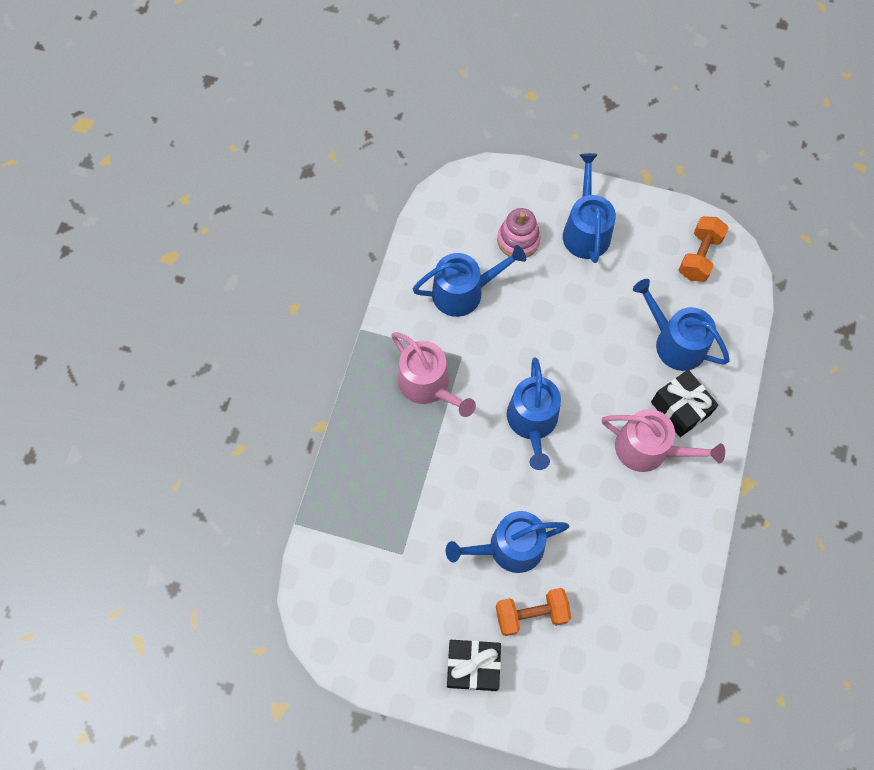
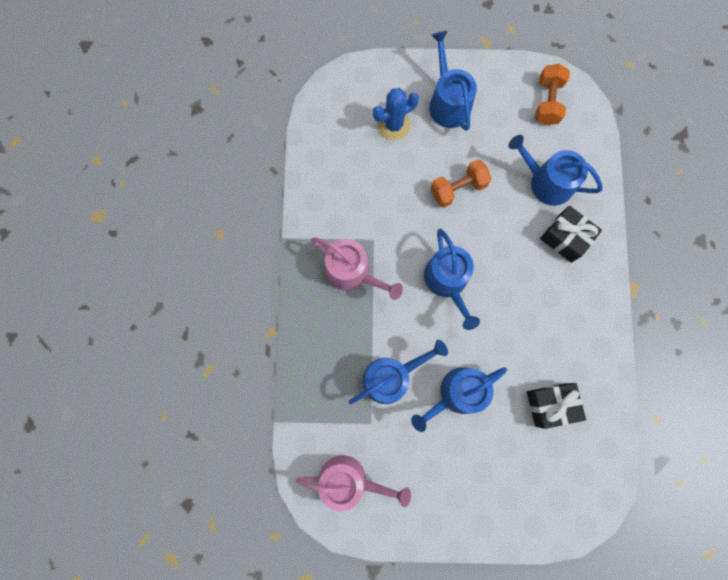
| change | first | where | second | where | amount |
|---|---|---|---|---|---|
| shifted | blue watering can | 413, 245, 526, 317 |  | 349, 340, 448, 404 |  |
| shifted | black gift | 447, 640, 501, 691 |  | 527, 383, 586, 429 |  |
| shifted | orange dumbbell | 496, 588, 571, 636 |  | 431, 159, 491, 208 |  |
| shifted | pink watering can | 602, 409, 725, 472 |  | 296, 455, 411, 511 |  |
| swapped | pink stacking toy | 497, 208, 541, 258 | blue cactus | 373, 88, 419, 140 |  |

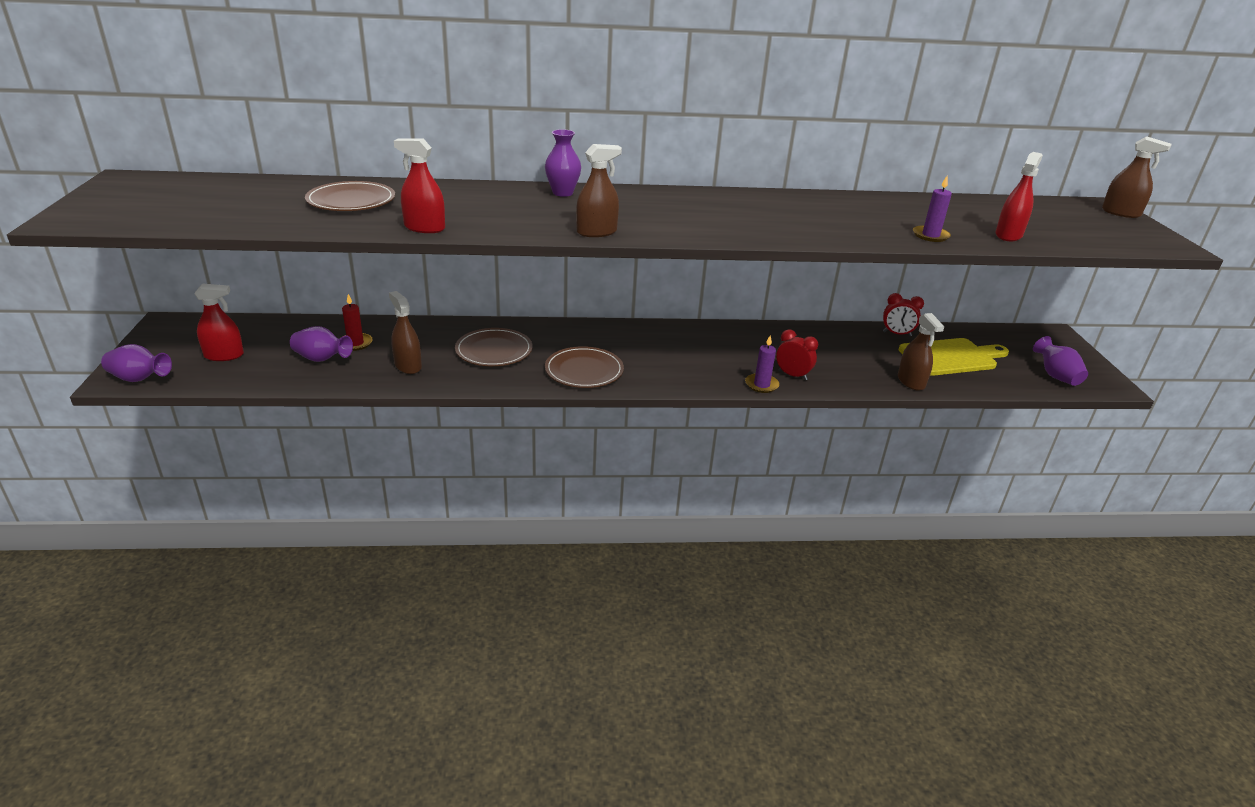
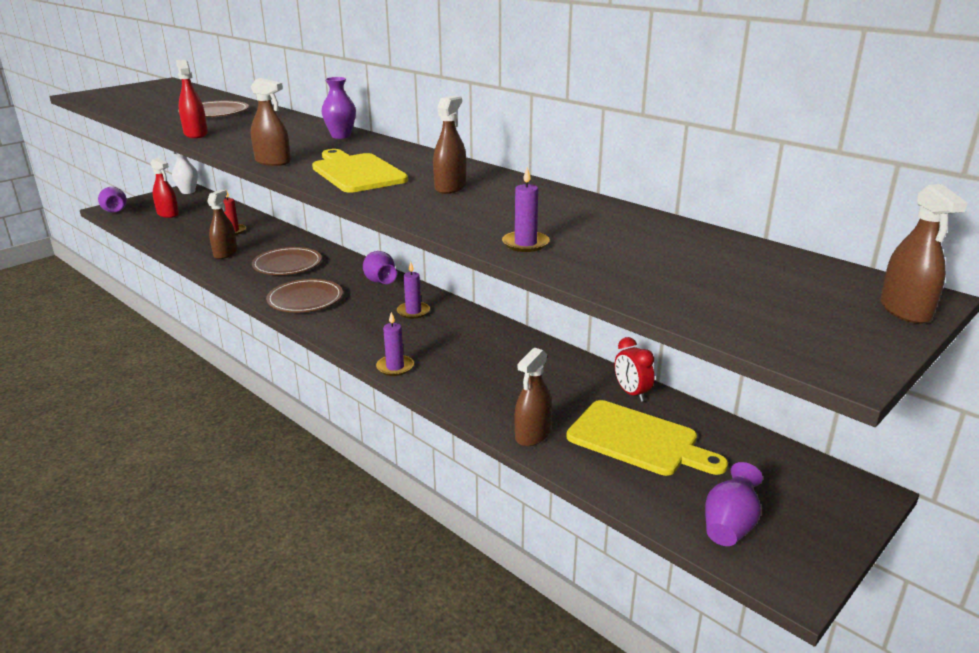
| change | first | where | second | where | amount |
|---|---|---|---|---|---|
| gone | red clock | 776, 329, 818, 380 |  |  |  |
| gone | red spray bottle | 995, 152, 1043, 241 |  |  |  |
| new |  |  | white vase | 172, 152, 198, 194 |  |
| new |  |  | yellow cutting board | 312, 149, 408, 193 |  |
| new |  |  | purple candle | 397, 262, 430, 319 |  |
| new |  |  | brown spray bottle | 433, 96, 467, 194 |  |
| shifted | purple vase | 290, 326, 353, 362 |  | 363, 251, 397, 284 |  |

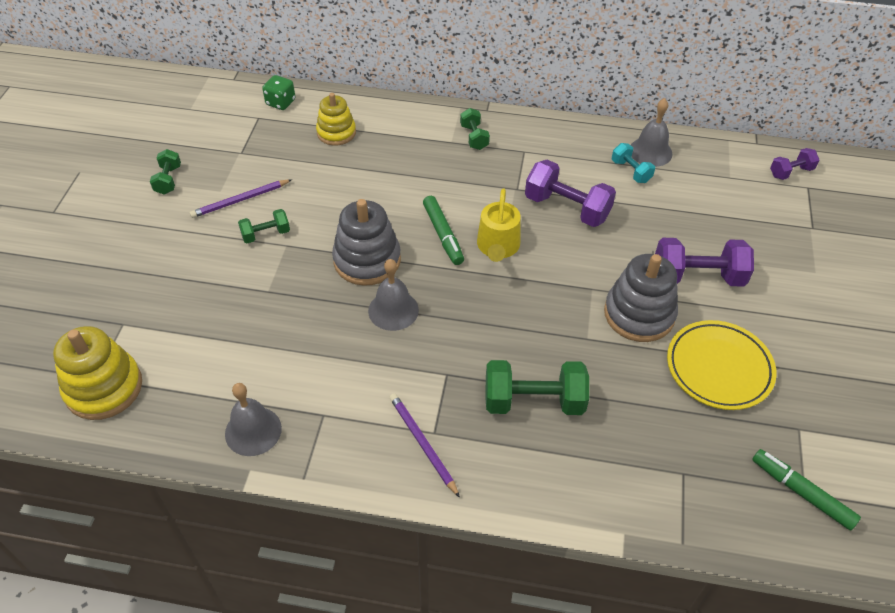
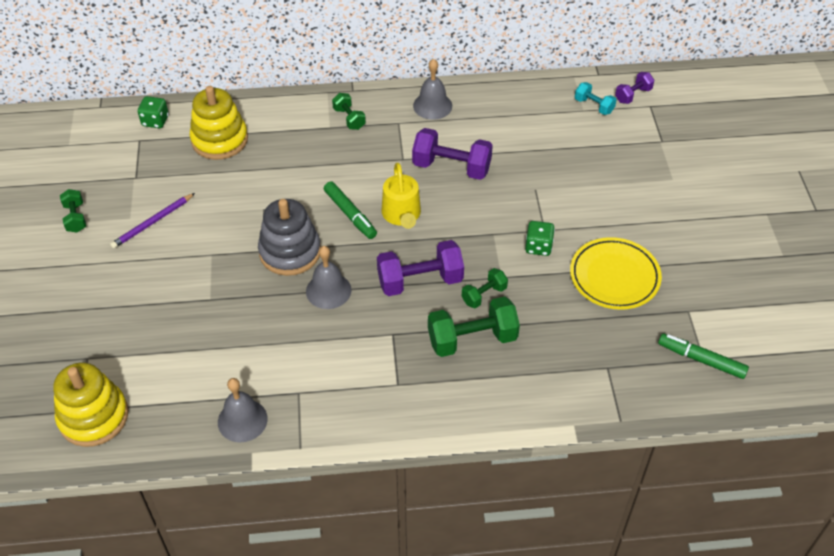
| change | first | where | second | where | amount |
|---|---|---|---|---|---|
| gone | purple pencil | 389, 393, 460, 498 |  |  |  |
| shifted | green dumbbell | 238, 209, 290, 243 |  | 462, 268, 508, 308 |  |
| shifted | turquoise dumbbell | 612, 143, 655, 183 |  | 575, 82, 616, 115 |  |
| shifted | grey bell | 631, 98, 672, 167 |  | 413, 59, 452, 120 |  |
| shifted | purple dumbbell | 655, 238, 754, 287 |  | 377, 240, 464, 296 |  |
| swapped | grey stacking toy | 604, 254, 678, 342 | green dice | 525, 221, 555, 256 |  |
| scaled | yellow stacking toy | 316, 93, 356, 146 |  | 190, 86, 248, 160 | x1.51 |

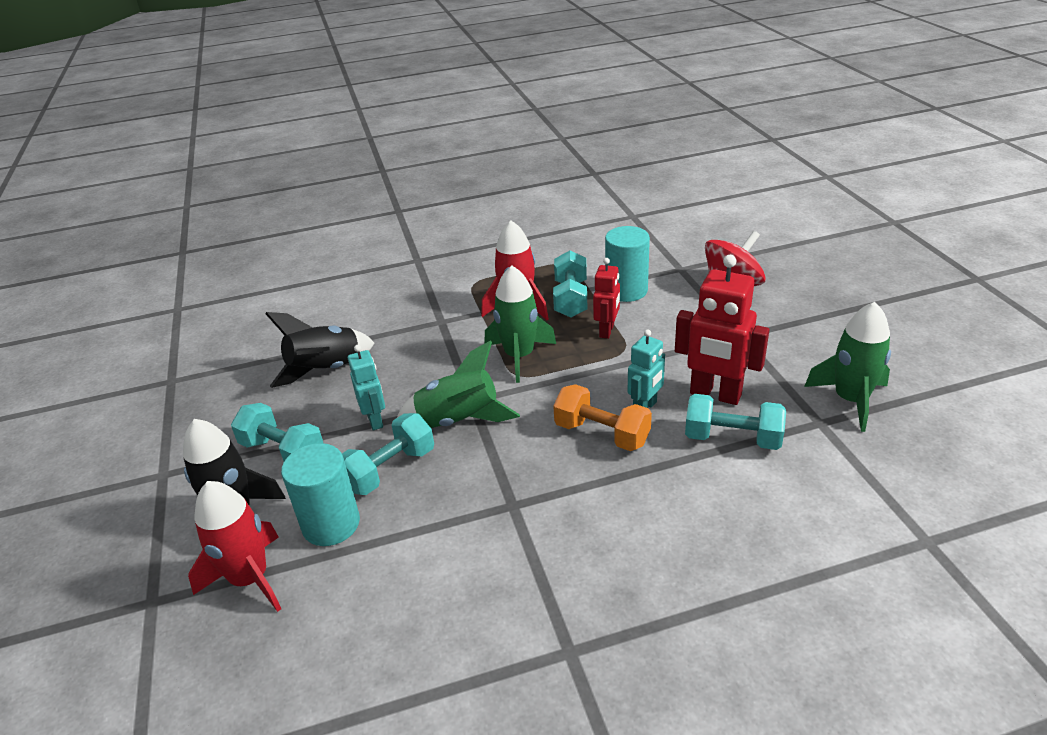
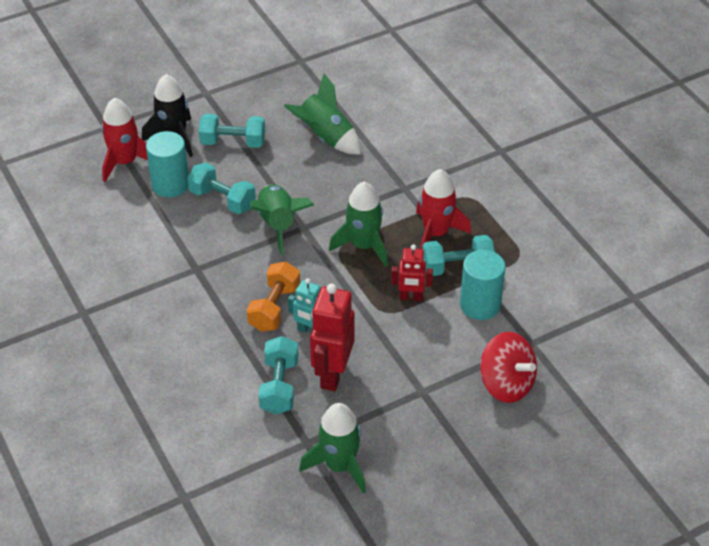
| change | first | where | second | where | amount |
|---|---|---|---|---|---|
| gone | turquoise robot | 348, 345, 385, 430 |  |  |  |
| repainted | black rocket | 265, 312, 374, 388 | green rocket | 284, 73, 361, 154 |  |
| rotated | turquoise dumbbell | 231, 403, 323, 461 |  | 199, 114, 265, 148 | 75 degrees clockwise |

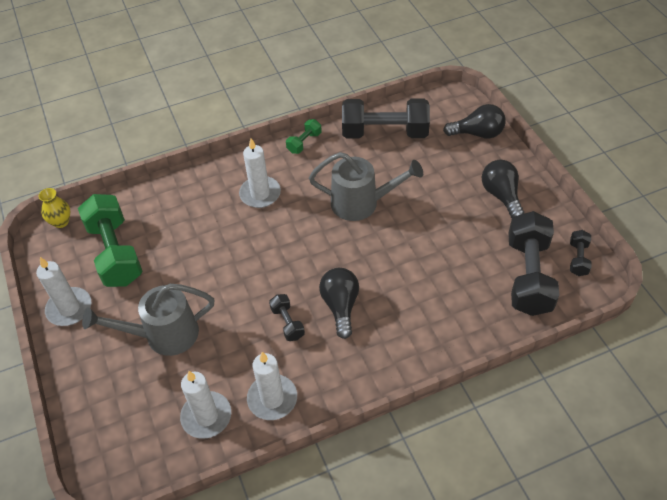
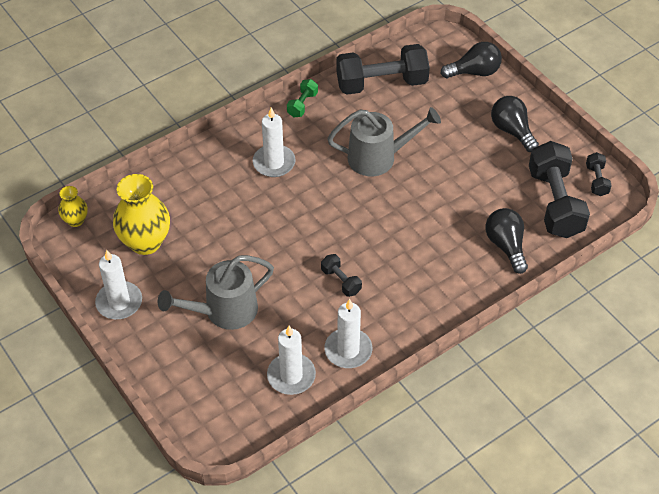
| change | first | where | second | where | amount |
|---|---|---|---|---|---|
| shifted | black light bulb | 319, 268, 359, 339 |  | 485, 208, 528, 274 |  |
| swapped | green dumbbell | 78, 194, 143, 287 | yellow vase | 113, 174, 170, 255 |  |

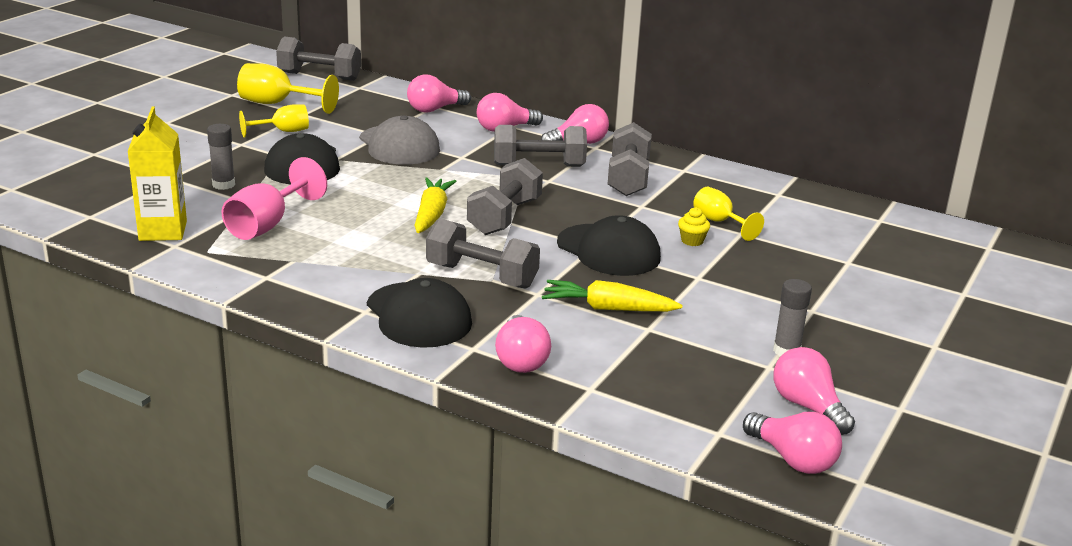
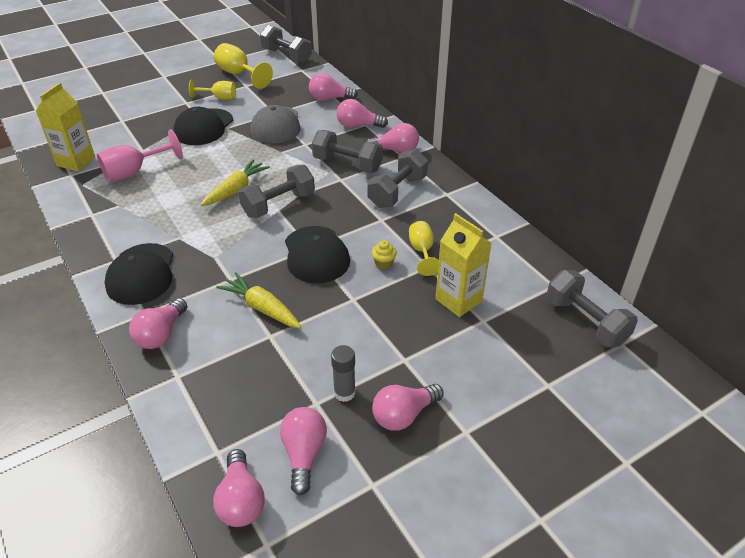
| change | first | where | second | where | amount |
|---|---|---|---|---|---|
| gone | grey glue stick | 207, 124, 235, 190 |  |  |  |
| new |  |  | pink light bulb | 372, 384, 444, 431 |  |
| new |  |  | yellow carton | 435, 213, 492, 317 |  |
| shifted | grey dumbbell | 426, 218, 540, 289 |  | 546, 270, 638, 347 |  |

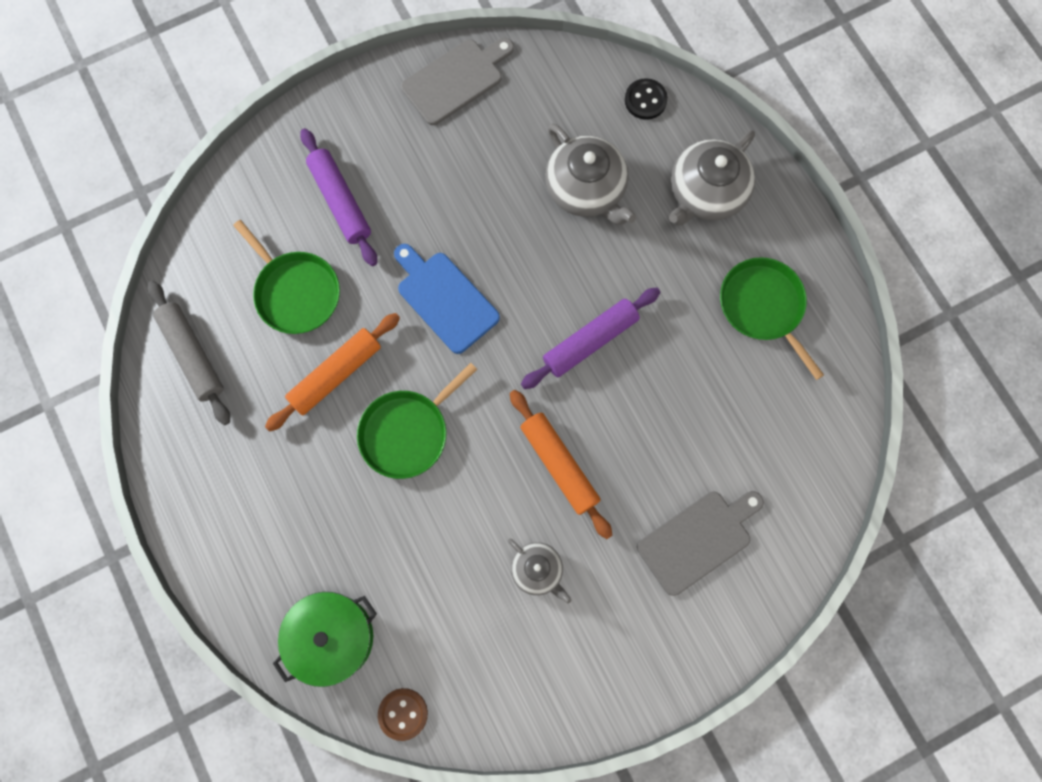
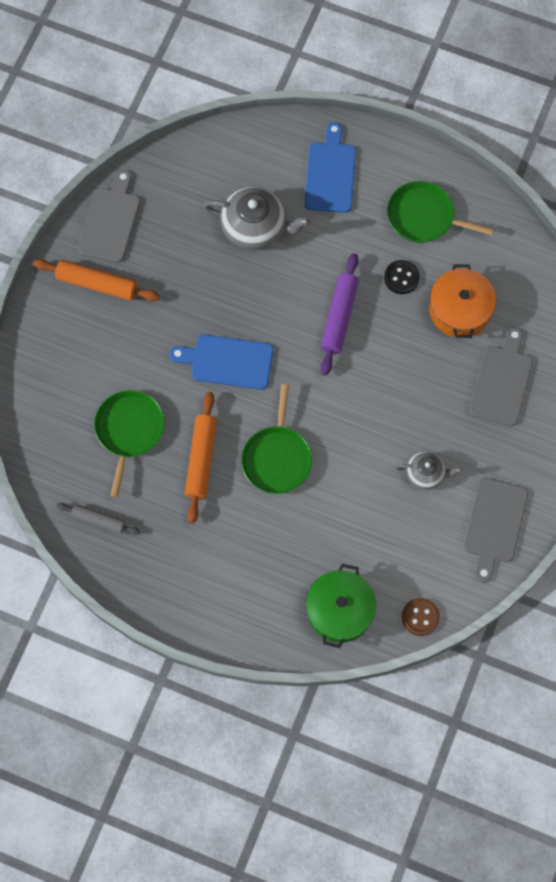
| change | first | where | second | where | amount |
|---|---|---|---|---|---|
| gone | purple rolling pin | 300, 128, 377, 266 |  |  |  |
| new |  |  | orange pot | 429, 264, 496, 338 |  |
| new |  |  | grey cutting board | 464, 478, 528, 583 |  |
| shifted | orange rolling pin | 510, 390, 612, 539 |  | 33, 259, 160, 301 |  |
| shifted | black button | 625, 78, 668, 120 |  | 384, 260, 420, 294 |  |
| swapped | grey teapot | 669, 130, 755, 225 | blue cutting board | 305, 122, 356, 213 |  |
| rotated | green pan | 233, 220, 340, 334 |  | 94, 390, 165, 498 | 90 degrees counterclockwise |
| scaled | grey rolling pin | 147, 281, 230, 425 |  | 56, 503, 140, 535 | x0.64 |

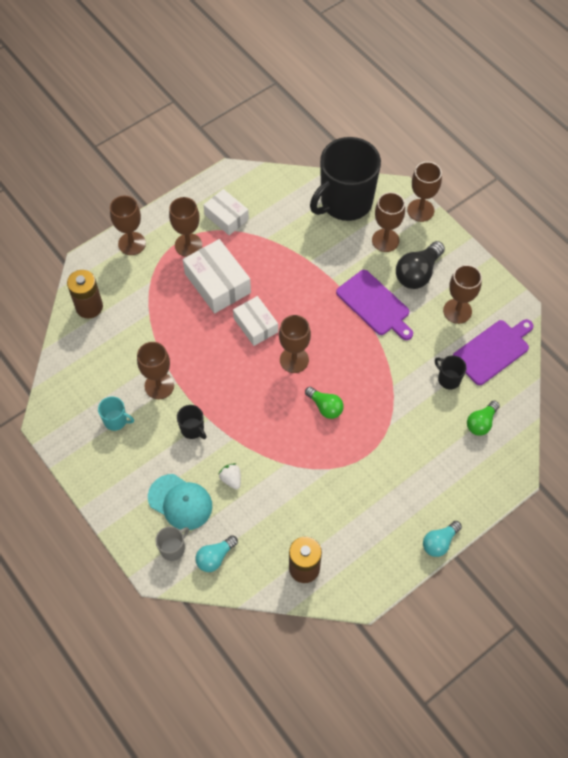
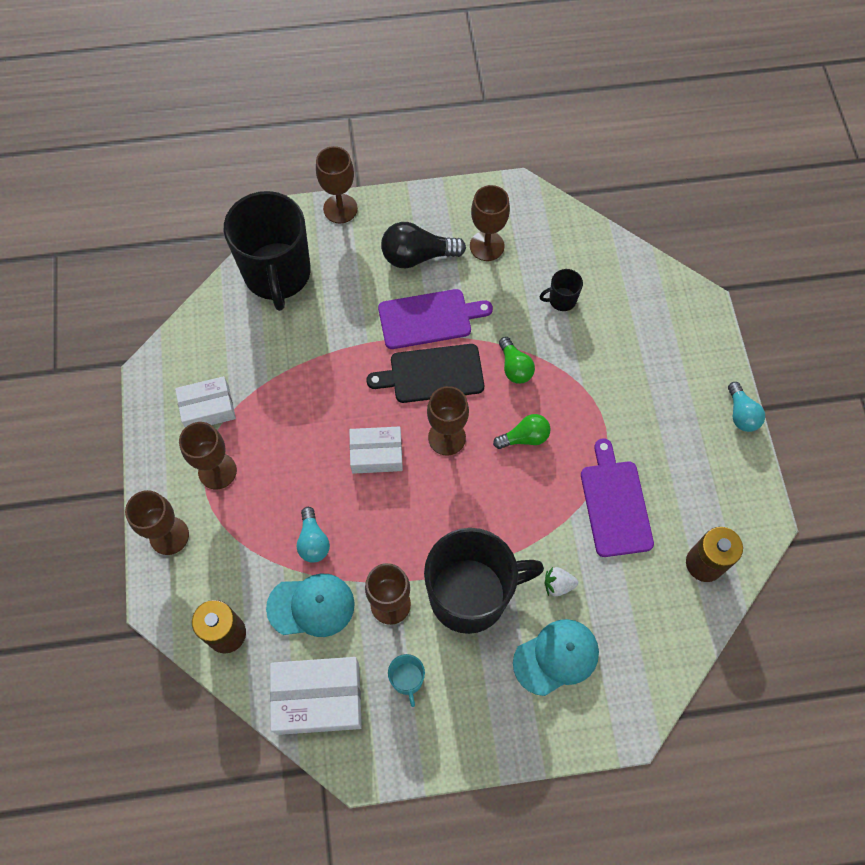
| change | first | where | second | where | amount |
|---|---|---|---|---|---|
| gone | grey mug | 155, 526, 189, 561 |  |  |  |
| gone | brown goblet | 372, 192, 405, 252 |  |  |  |
| new |  |  | turquoise cap | 266, 574, 355, 637 |  |
| new |  |  | black cutting board | 366, 344, 484, 403 |  |
| shifted | white box | 183, 239, 251, 313 |  | 270, 657, 362, 735 |  |
| shifted | turquoise light bulb | 195, 535, 238, 572 |  | 297, 507, 330, 563 |  |
| shifted | purple cutting board | 453, 319, 534, 385 |  | 581, 438, 654, 557 |  |
| shifted | green light bulb | 467, 401, 500, 436 |  | 499, 337, 535, 384 |  |
| rotated | turquoise mug | 98, 397, 134, 431 |  | 388, 654, 425, 707 | 120 degrees clockwise |
| rotated | black light bulb | 396, 241, 445, 289 |  | 381, 222, 466, 268 | 105 degrees clockwise |
| scaled | black mug | 177, 405, 207, 439 |  | 424, 528, 544, 634 | x2.48 |

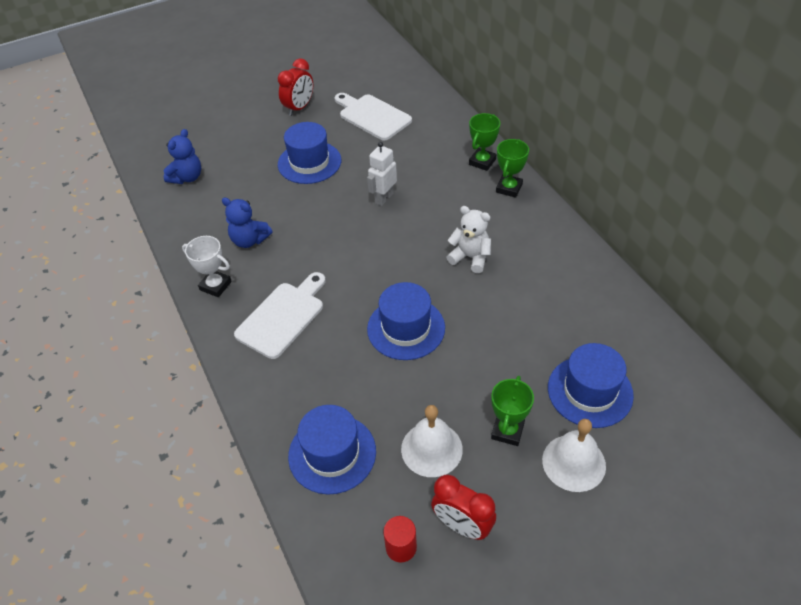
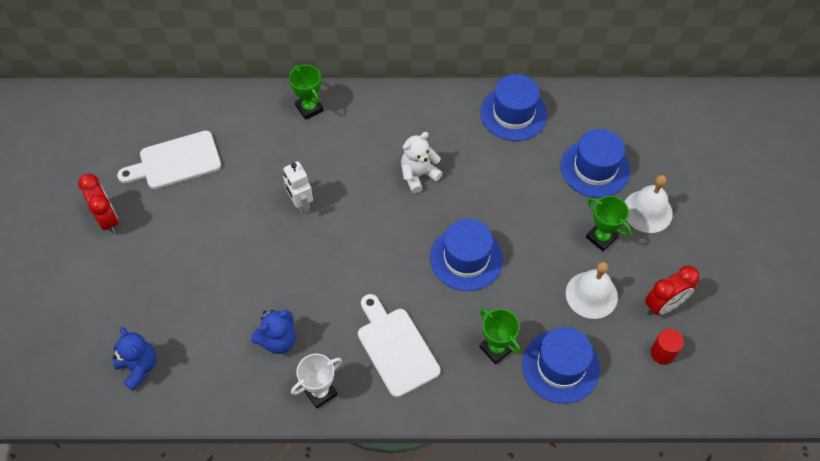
| change | first | where | second | where | amount |
|---|---|---|---|---|---|
| shifted | blue hat | 278, 122, 341, 184 |  | 480, 74, 547, 141 |  |
| shifted | green trophy | 496, 139, 529, 198 |  | 480, 309, 521, 364 |  |

